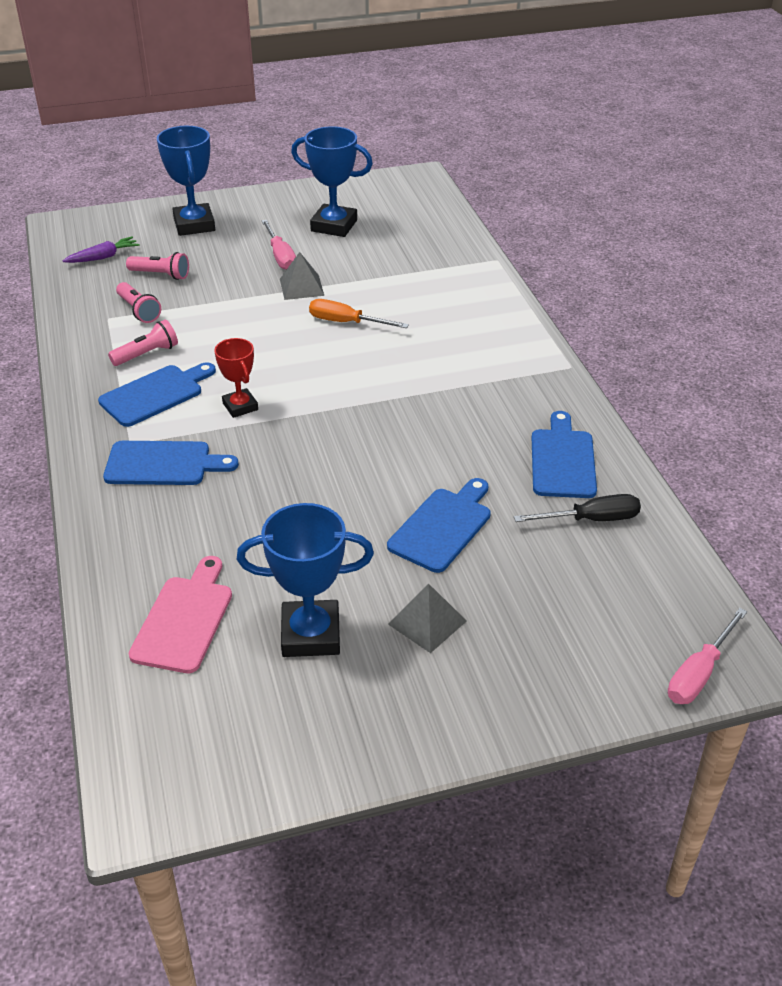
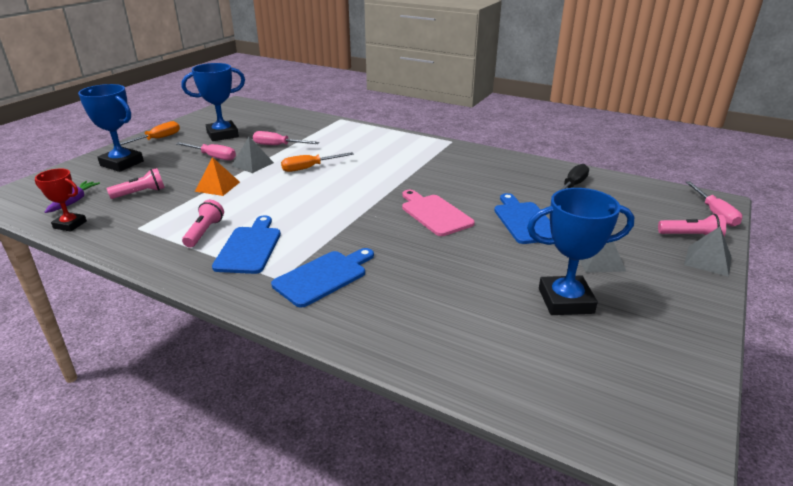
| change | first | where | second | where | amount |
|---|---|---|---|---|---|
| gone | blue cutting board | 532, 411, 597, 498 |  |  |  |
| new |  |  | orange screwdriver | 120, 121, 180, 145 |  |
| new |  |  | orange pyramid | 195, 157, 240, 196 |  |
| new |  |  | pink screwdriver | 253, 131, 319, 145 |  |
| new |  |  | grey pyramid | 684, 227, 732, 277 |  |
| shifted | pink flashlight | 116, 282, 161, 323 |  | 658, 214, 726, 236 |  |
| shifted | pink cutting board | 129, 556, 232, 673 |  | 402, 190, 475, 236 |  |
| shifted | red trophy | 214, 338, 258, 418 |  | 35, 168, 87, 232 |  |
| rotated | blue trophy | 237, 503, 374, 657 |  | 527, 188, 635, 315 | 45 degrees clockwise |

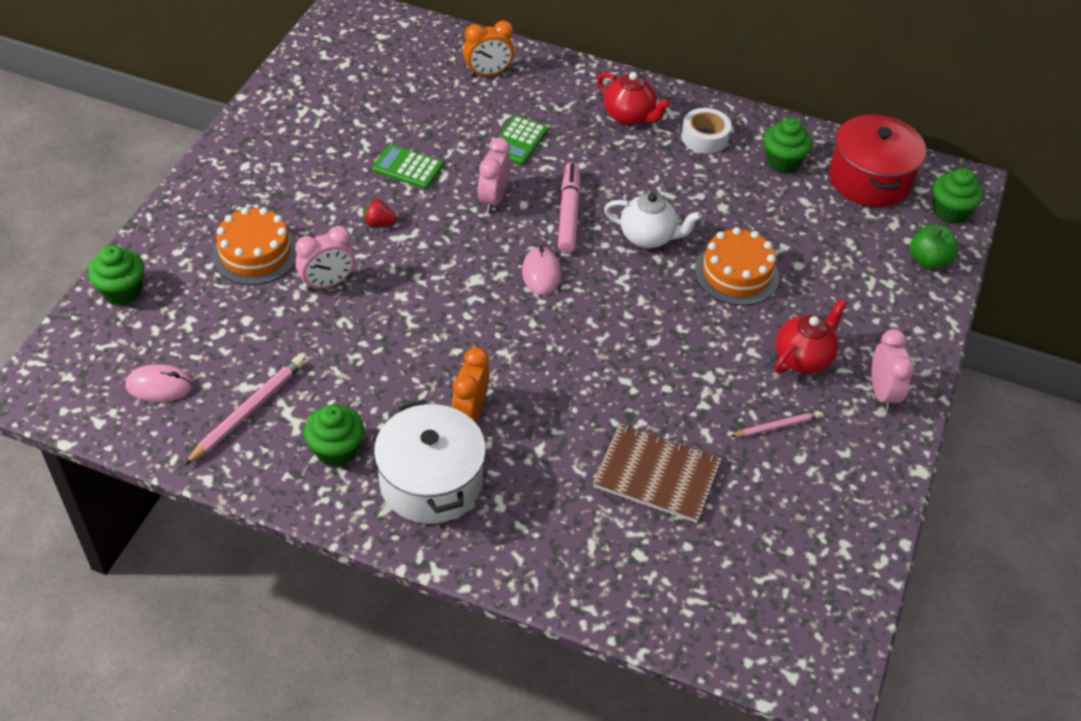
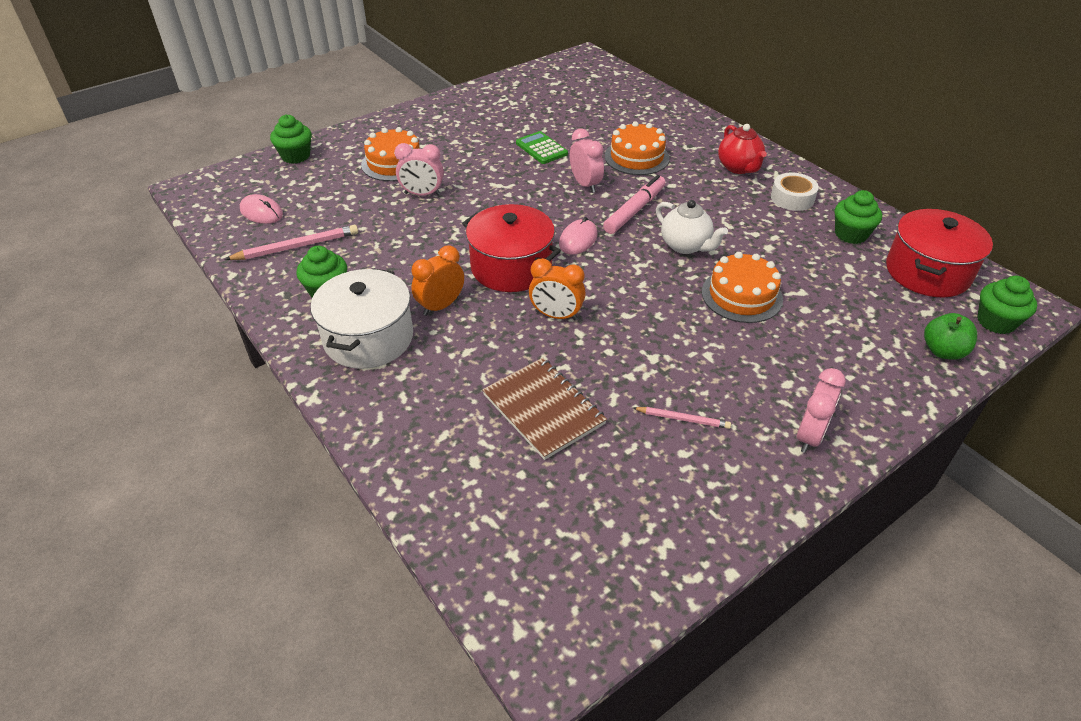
| change | first | where | second | where | amount |
|---|---|---|---|---|---|
| gone | red strawberry | 364, 199, 397, 227 |  |  |  |
| gone | red teapot | 775, 299, 847, 374 |  |  |  |
| new |  |  | red pot | 462, 204, 561, 292 |  |
| shifted | orange clock | 463, 21, 514, 76 |  | 529, 258, 586, 320 |  |
| swapped | green calculator | 489, 116, 548, 165 | orange cake | 605, 121, 670, 175 |  |
| rotated | pink clock | 478, 138, 511, 213 |  | 570, 128, 604, 193 | 105 degrees clockwise |

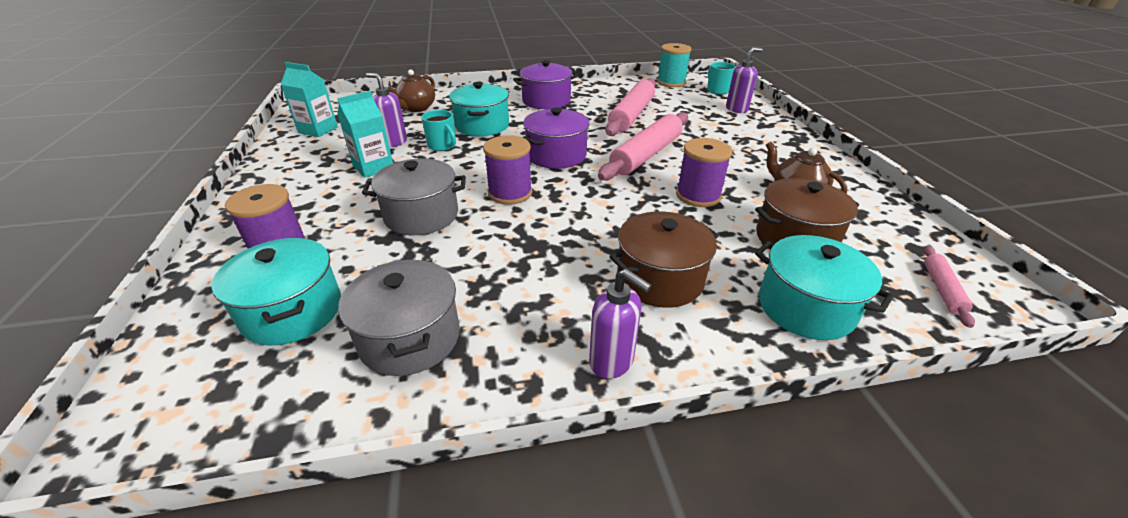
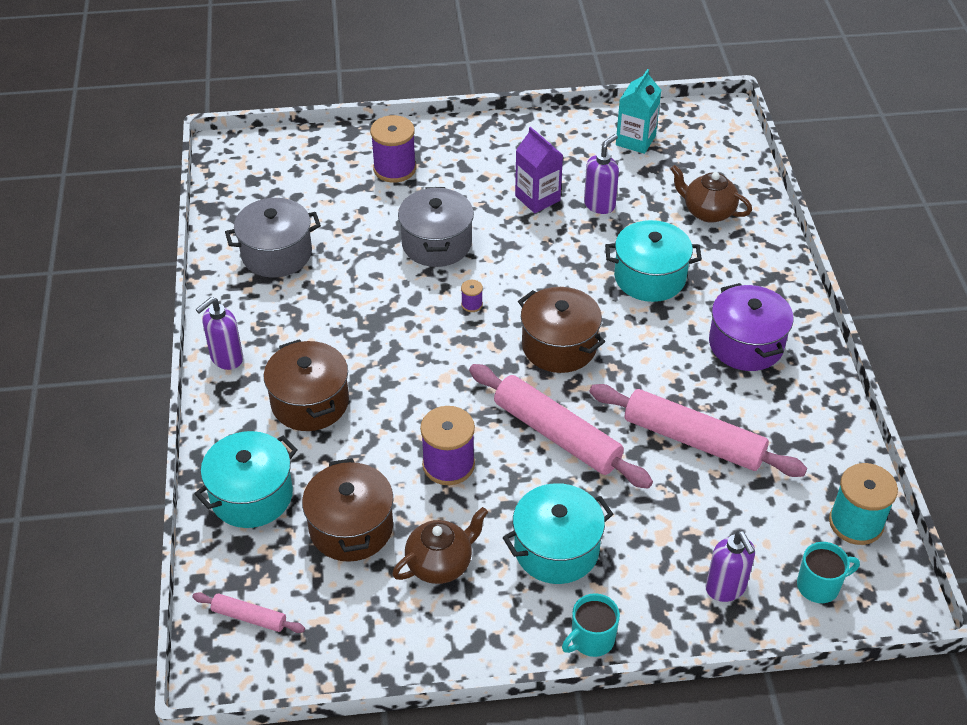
| change | first | where | second | where | amount |
|---|---|---|---|---|---|
| shifted | turquoise pot | 211, 238, 341, 346 |  | 503, 483, 613, 584 |  |
| shifted | turquoise mug | 421, 110, 456, 151 |  | 562, 593, 620, 657 |  |
| repainted | turquoise carton | 337, 91, 393, 178 | purple carton | 515, 127, 563, 213 |  |
| repainted | purple pot | 522, 108, 590, 169 | brown pot | 518, 287, 605, 373 |  |
| scaled | purple spool | 483, 135, 532, 205 |  | 461, 280, 483, 312 | x0.45 |

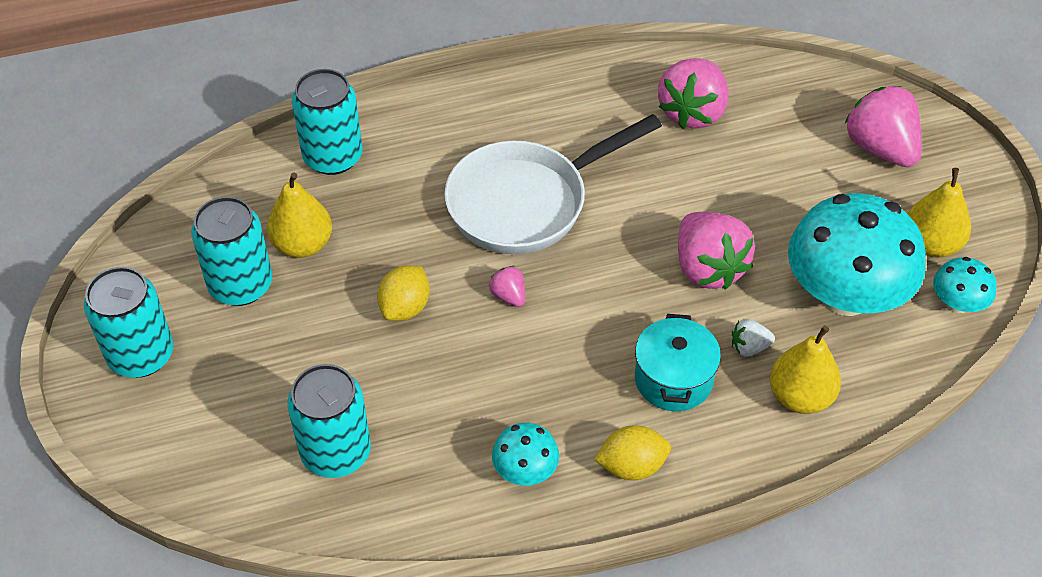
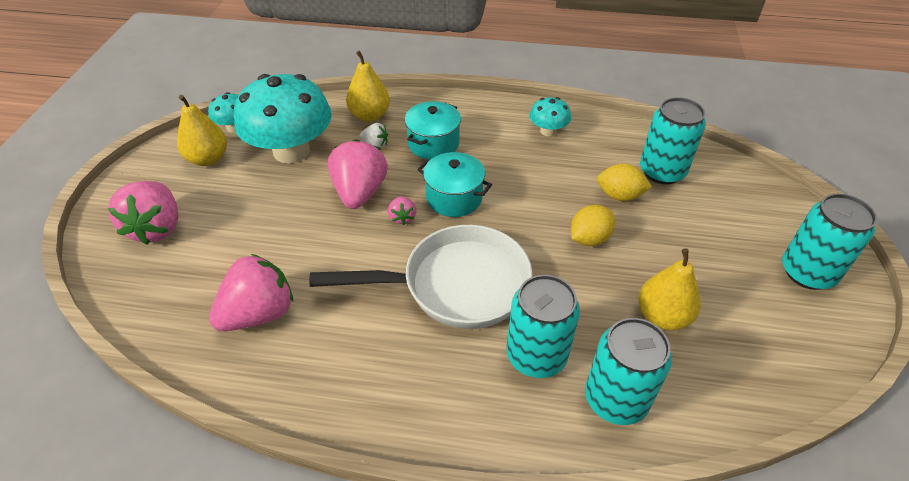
| change | first | where | second | where | amount |
|---|---|---|---|---|---|
| new |  |  | turquoise pot | 417, 152, 492, 217 |  |
| shifted | turquoise can | 191, 196, 272, 306 |  | 507, 275, 580, 378 |  |
| shifted | pink strawberry | 489, 266, 525, 307 |  | 388, 197, 416, 225 |  |
| shifted | yellow lemon | 594, 425, 671, 480 |  | 597, 164, 652, 201 |  |

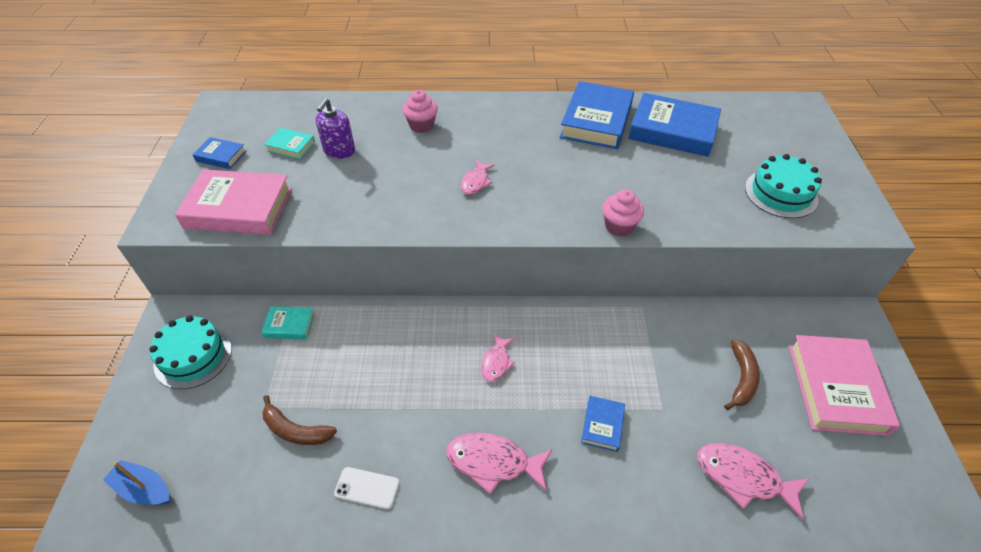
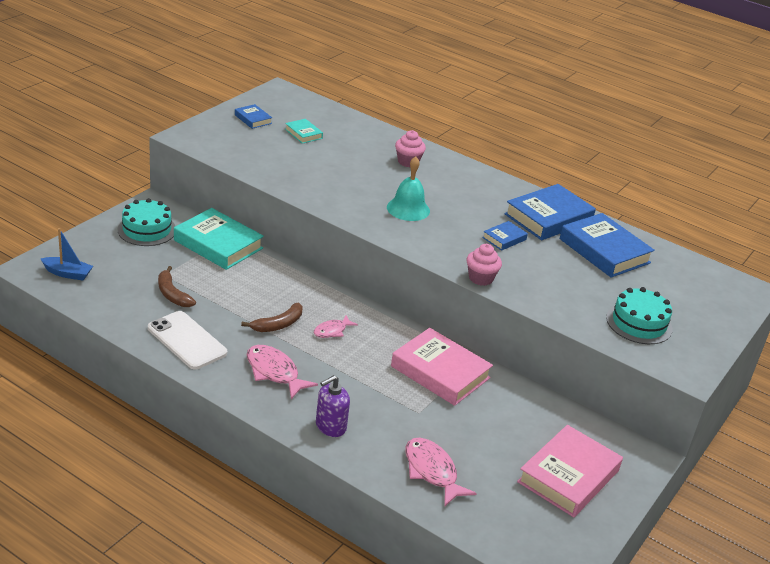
| change | first | where | second | where | amount |
|---|---|---|---|---|---|
| shifted | pink book | 175, 169, 292, 235 |  | 391, 328, 493, 406 |  |
| shifted | purple soap dispenser | 315, 98, 355, 159 |  | 316, 375, 350, 437 |  |
| shifted | blue book | 581, 396, 625, 452 |  | 482, 221, 528, 251 |  |
| shifted | brown banana | 724, 339, 760, 410 |  | 241, 303, 303, 332 |  |
| swapped | pink fish | 461, 160, 495, 195 | turquoise bell | 387, 156, 430, 221 |  |
| rotated | blue boat | 103, 460, 170, 505 |  | 41, 228, 93, 281 | 135 degrees clockwise |
| scaled | turquoise book | 261, 307, 314, 340 |  | 174, 208, 264, 270 | x2.06 |
| scaled | white phone | 334, 467, 400, 509 |  | 148, 311, 227, 369 | x1.84 |

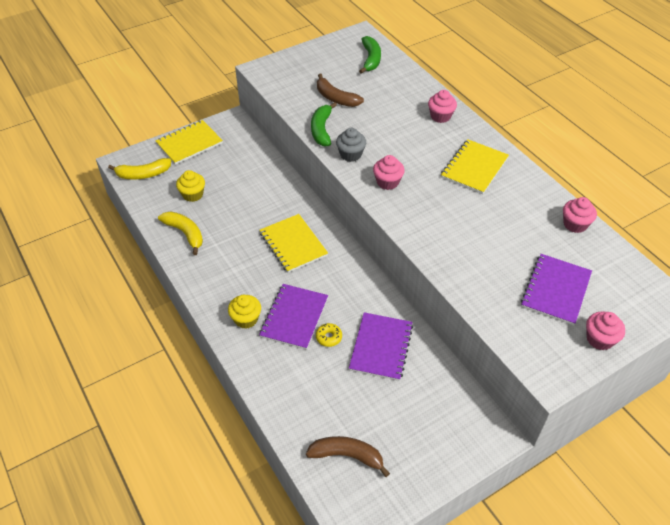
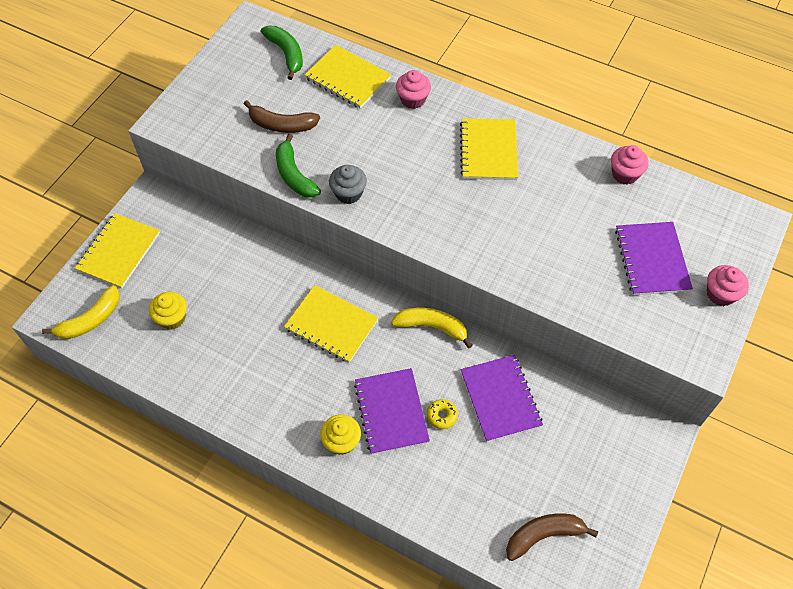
| change | first | where | second | where | amount |
|---|---|---|---|---|---|
| gone | pink cupcake | 373, 155, 405, 190 |  |  |  |
| new |  |  | yellow notebook | 304, 45, 391, 109 |  |
| shifted | yellow banana | 158, 212, 203, 255 |  | 391, 307, 473, 348 |  |

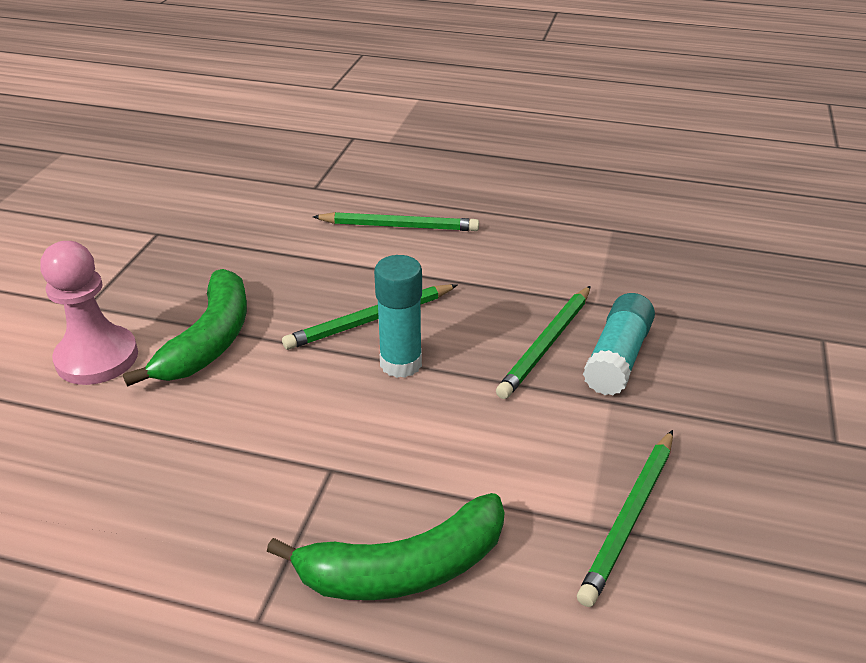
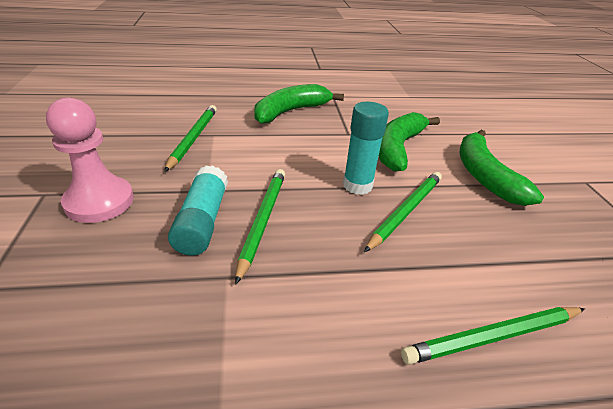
| change | first | where | second | where | amount |
|---|---|---|---|---|---|
| new |  |  | green banana | 379, 112, 440, 171 |  |
| shifted | pink pawn | 40, 241, 138, 385 |  | 46, 97, 134, 223 |  |

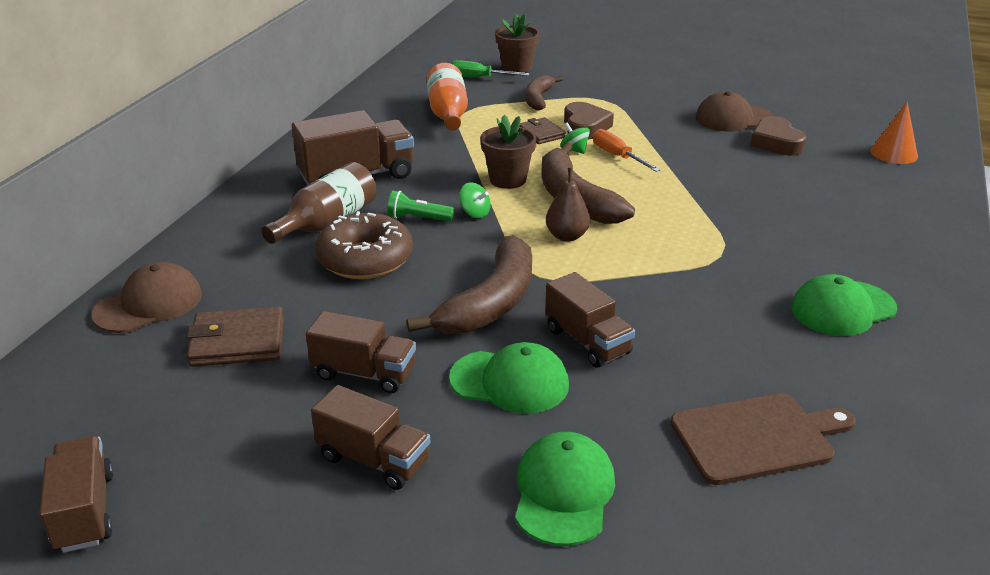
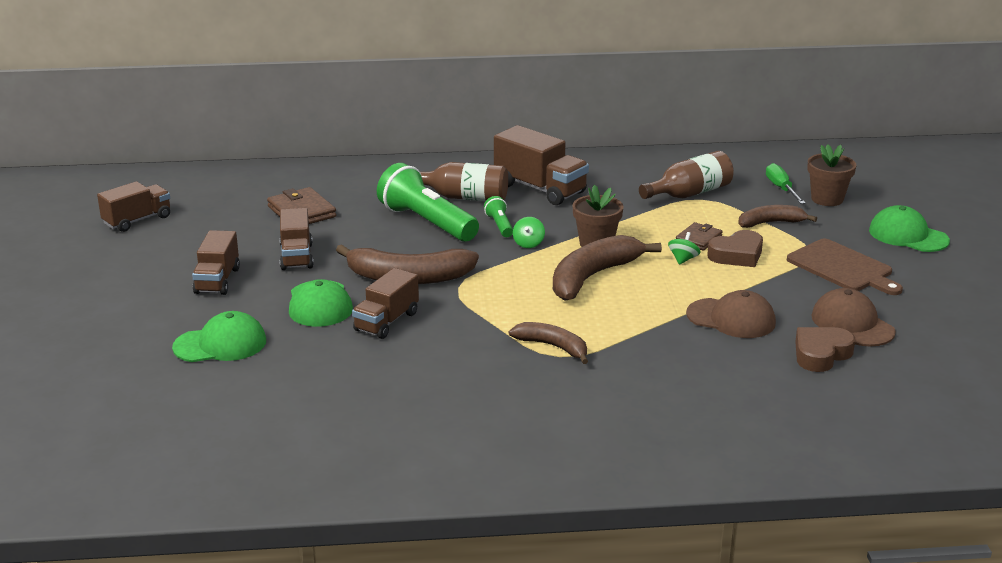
| change | first | where | second | where | amount |
|---|---|---|---|---|---|
| gone | brown pear | 546, 168, 590, 242 |  |  |  |
| gone | orange screwdriver | 593, 129, 661, 172 |  |  |  |
| gone | orange cone | 870, 102, 918, 164 |  |  |  |
| new |  |  | brown banana | 509, 322, 588, 364 |  |
| shifted | brown cap | 92, 262, 202, 333 |  | 686, 290, 776, 338 |  |
| shifted | brown cutting board | 671, 393, 856, 485 |  | 787, 239, 903, 295 |  |
| shifted | green cap | 791, 274, 897, 336 |  | 869, 205, 950, 252 |  |
| swapped | brown donut | 315, 211, 413, 279 | green flashlight | 377, 163, 479, 241 |  |
| repainted | orange bottle | 427, 63, 468, 130 | brown bottle | 639, 151, 734, 199 |  |

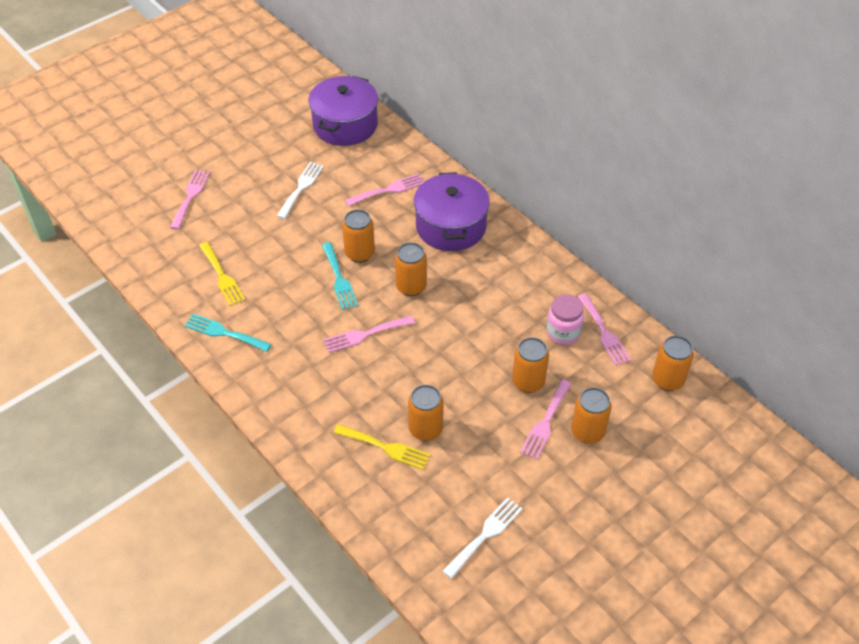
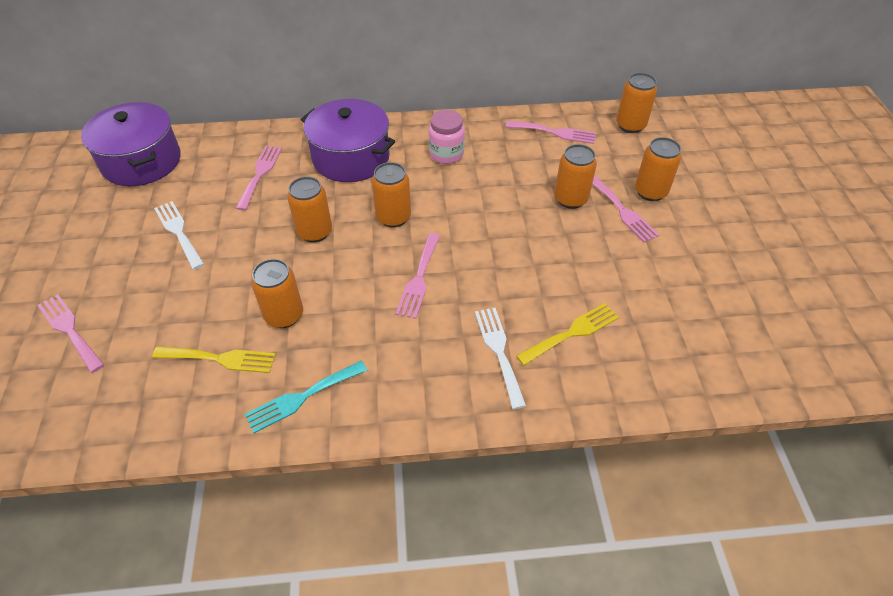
| change | first | where | second | where | amount |
|---|---|---|---|---|---|
| gone | turquoise fork | 322, 242, 358, 310 |  |  |  |
| shifted | orange can | 408, 385, 444, 441 |  | 251, 259, 303, 328 |  |
| shifted | white fork | 443, 497, 523, 579 |  | 475, 308, 526, 409 |  |
| shifted | pink jar | 546, 294, 584, 345 |  | 429, 110, 465, 164 |  |

